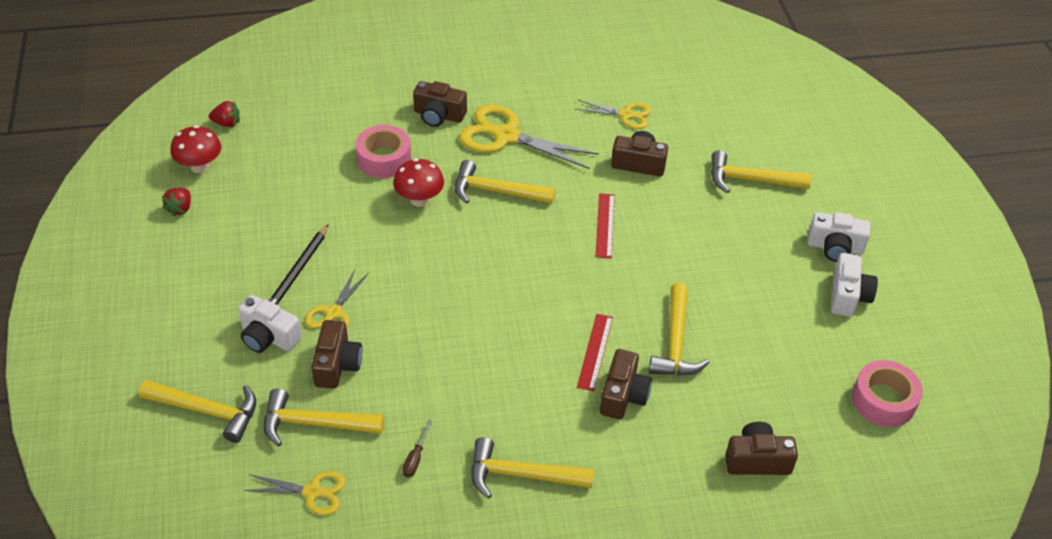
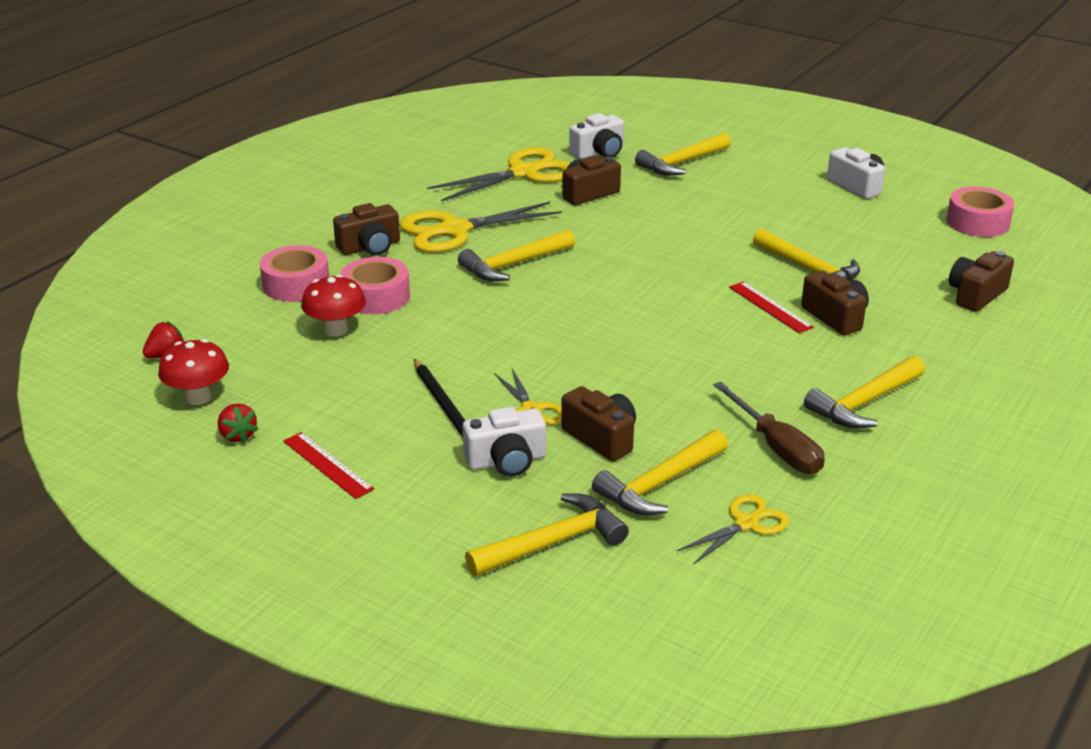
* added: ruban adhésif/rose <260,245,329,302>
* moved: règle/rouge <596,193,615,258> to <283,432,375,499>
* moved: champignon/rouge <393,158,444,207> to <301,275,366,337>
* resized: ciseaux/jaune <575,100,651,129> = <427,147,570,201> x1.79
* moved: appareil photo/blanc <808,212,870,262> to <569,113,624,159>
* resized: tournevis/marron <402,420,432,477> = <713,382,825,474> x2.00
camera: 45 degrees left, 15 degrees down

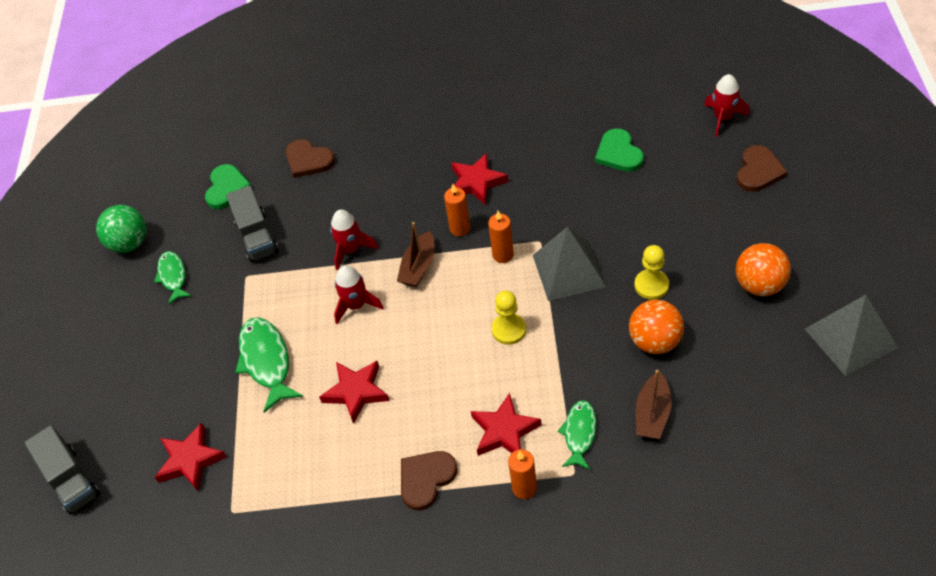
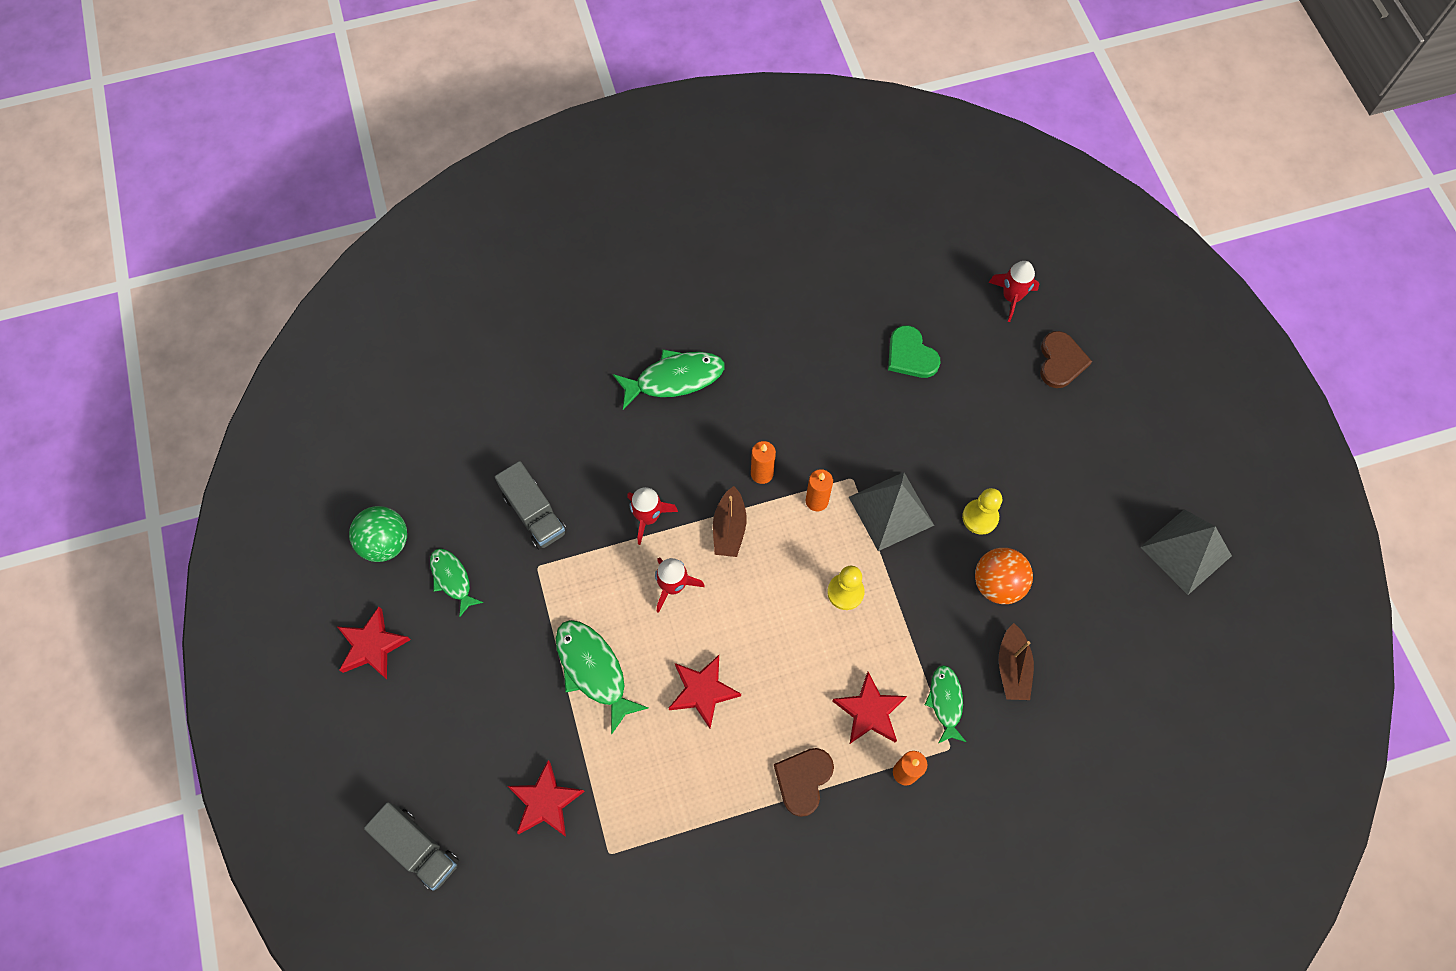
* moved: étoile/rouge <451,153,508,205> to <338,607,410,679>
* added: poisson/vert <613,349,725,410>
* removed: cœur/vert <205,164,251,209>
* removed: cœur/marron <285,139,335,178>
* removed: balle/orange <736,243,791,296>
camera: 20 degrees left, 15 degrees up

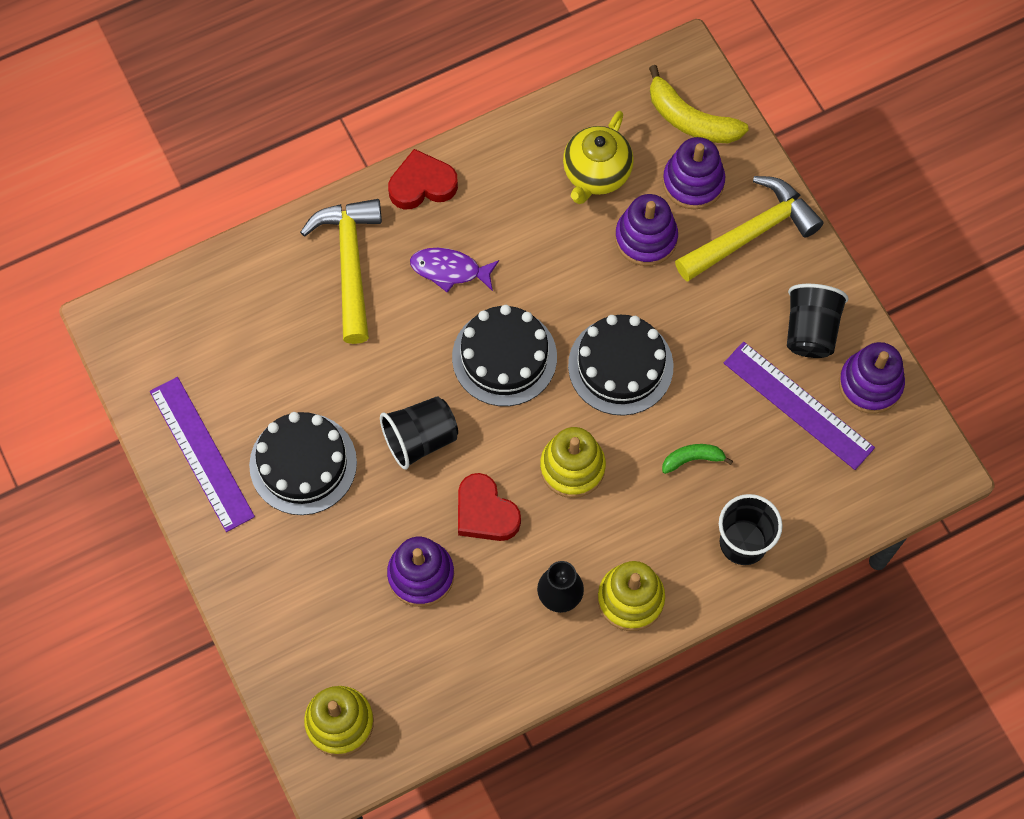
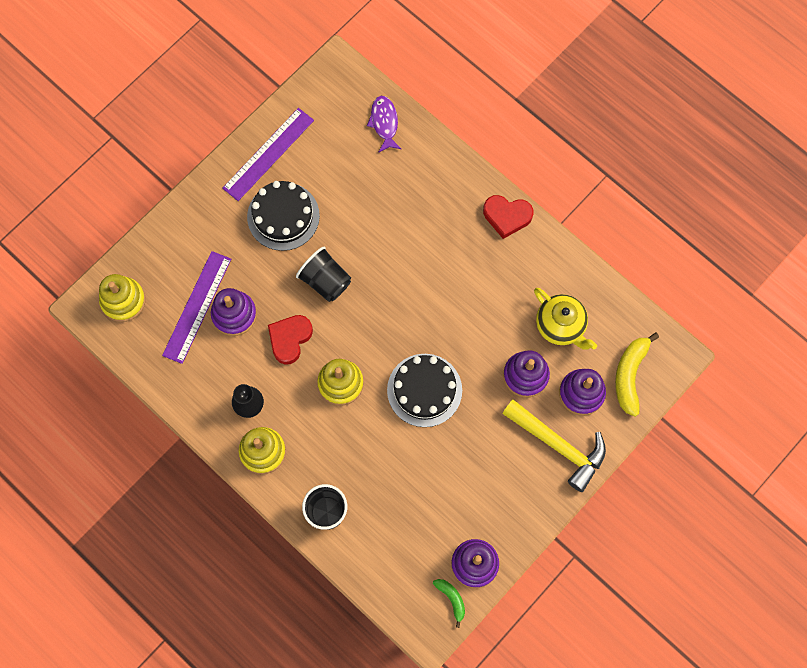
* moved: règle/violet <724,342,875,470> to <162,251,231,364>
* moved: poisson/violet <410,248,499,293> to <367,96,401,152>
* moved: banane/vert <662,444,733,474> to <433,579,465,628>
* turned: cœur/rouge <388,149,458,209> = <483,195,533,239> 135 degrees clockwise
* turned: théière/jaune <563,111,634,204> = <534,288,597,350> 135 degrees counterclockwise
* removed: marteau/jaune <300,199,382,344>
* removed: gâteau/noir <452,305,557,406>
* removed: gobelet/noir <787,284,848,358>
camera: 70 degrees right, 5 degrees up

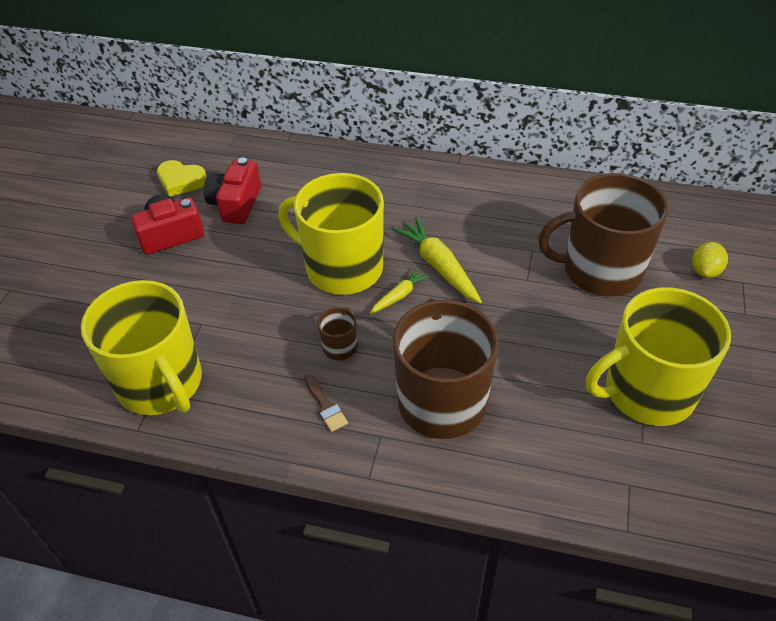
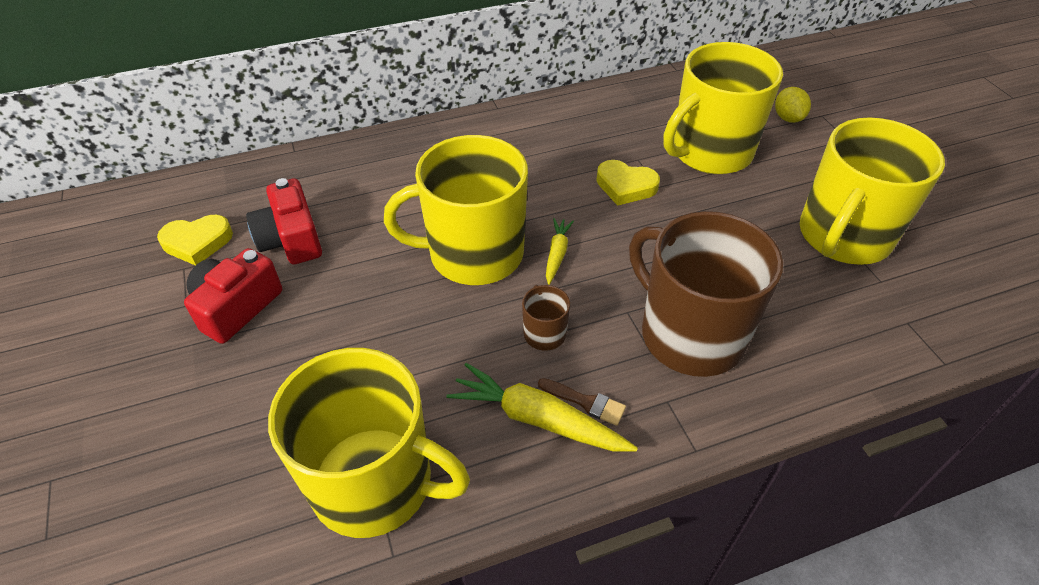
* moved: carotte/jaune <392,217,482,304> to <446,363,638,452>
* added: cœur/jaune <596,160,660,206>
* recoloured: tasse/marron <538,173,668,296> to tasse/jaune <664,42,783,174>
camera: 35 degrees left, 0 degrees up

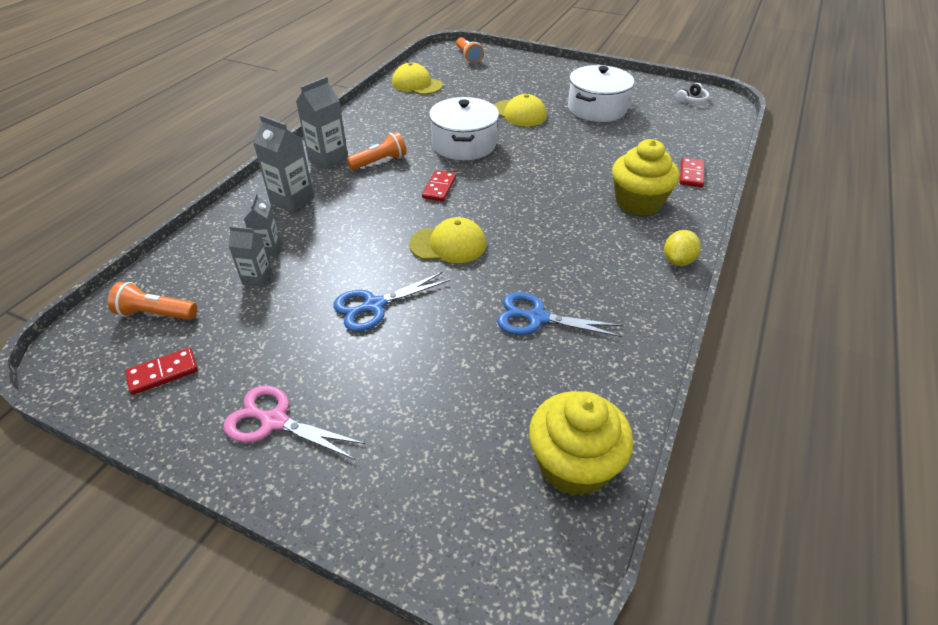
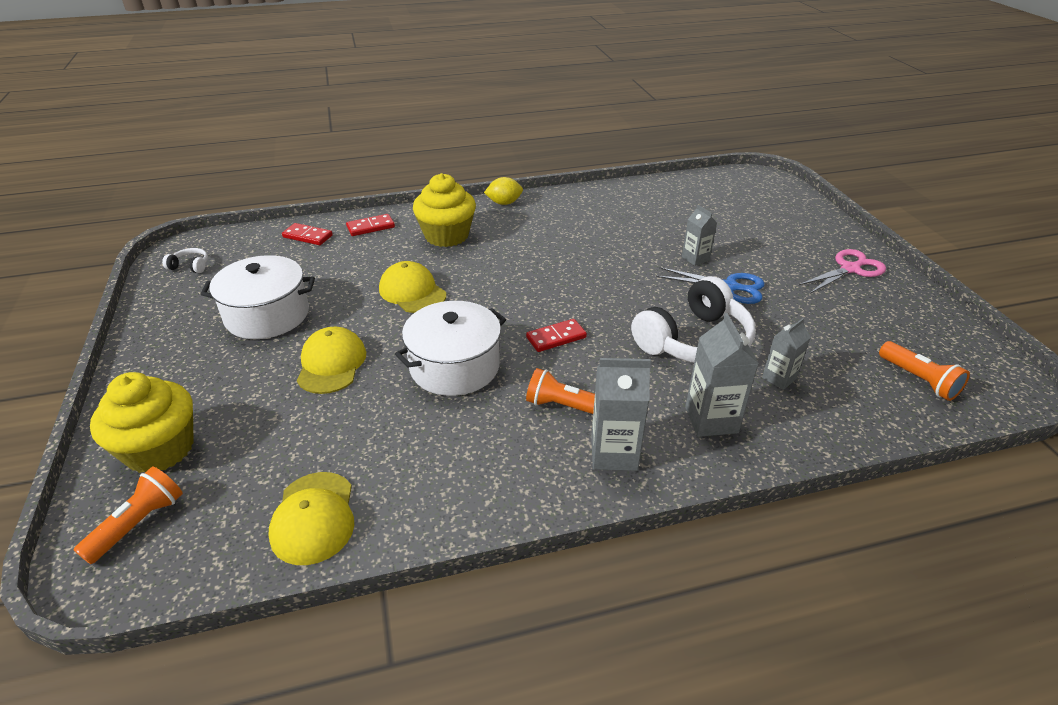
* moved: muffin/jaune <529,391,634,496> to <90,372,194,473>
* moved: domino/rouge <125,348,198,395> to <282,223,333,245>
* moved: casquette/jaune <409,217,486,263> to <379,261,446,313>
* added: casque audio/blanc <631,276,755,363>
* moved: brique de lait/gris <229,226,272,287> to <682,205,717,266>
* turned: ciseaux/rose <223,385,365,460> = <798,249,886,294> 105 degrees counterclockwise
* removed: ciseaux/bleu <497,292,623,337>
camera: 130 degrees left, 5 degrees down

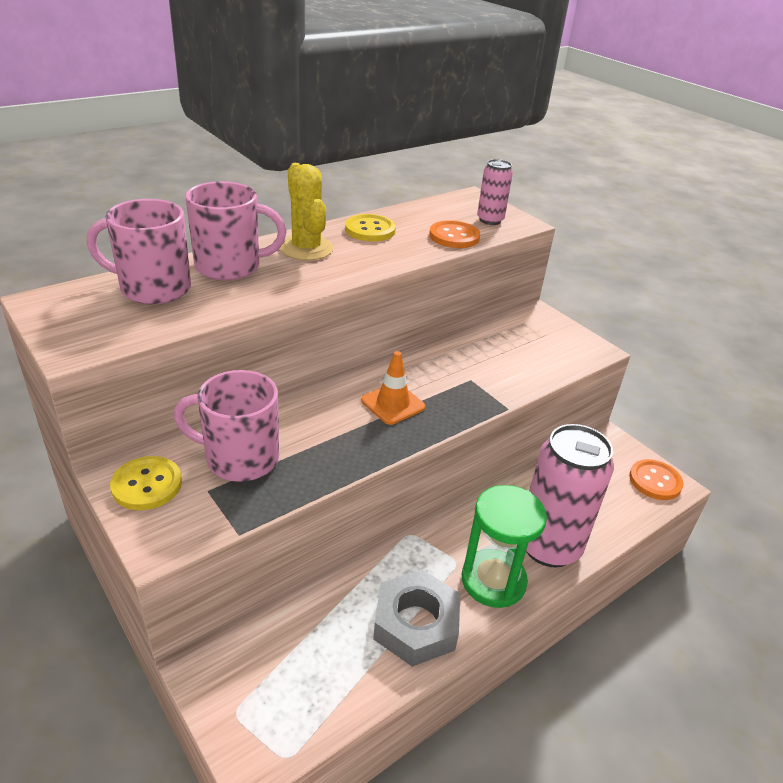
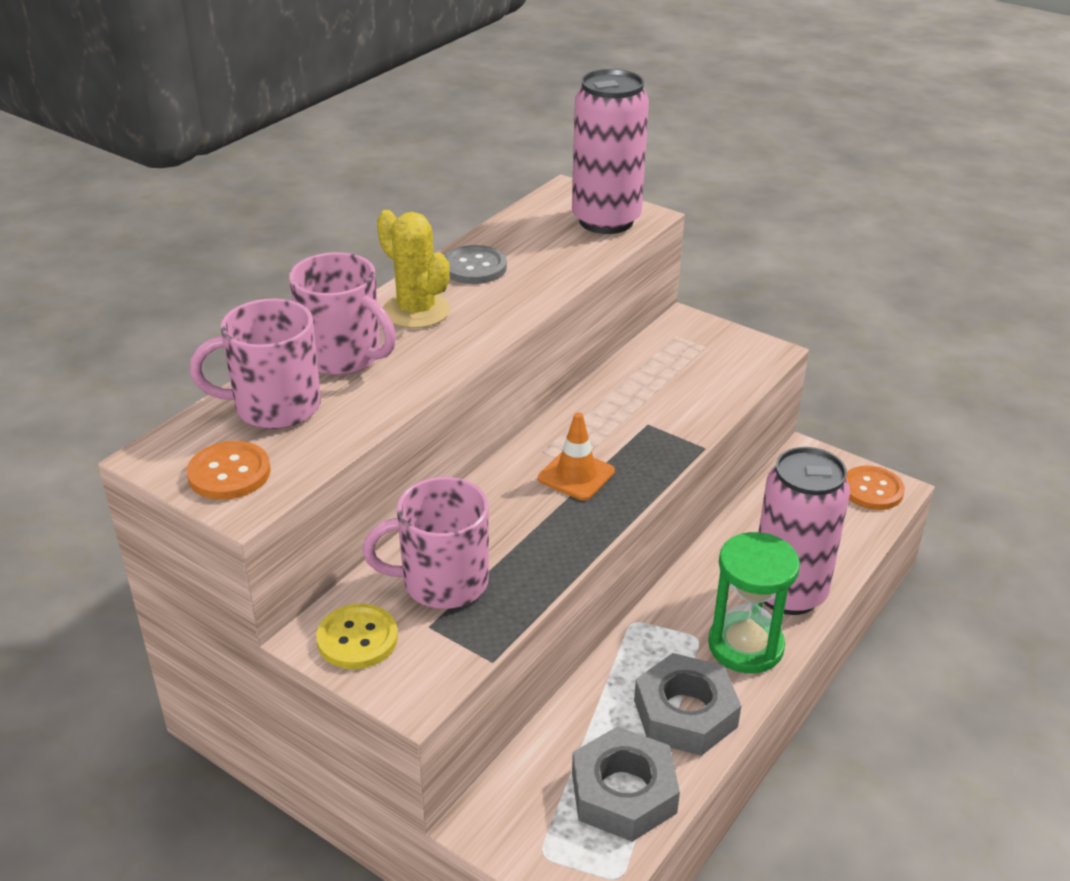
* moved: bouton/orange <429,220,480,248> to <187,441,271,500>
* turned: tasse/rose <186,181,286,280> = <289,252,396,375> 60 degrees clockwise
* recoloured: bouton/jaune <345,214,396,242> to bouton/gris <444,245,507,284>
* resized: canette/rose <477,159,513,225> = <572,69,649,234> x1.99
* added: écrou/gris <572,726,680,842>
camera: 15 degrees left, 0 degrees up

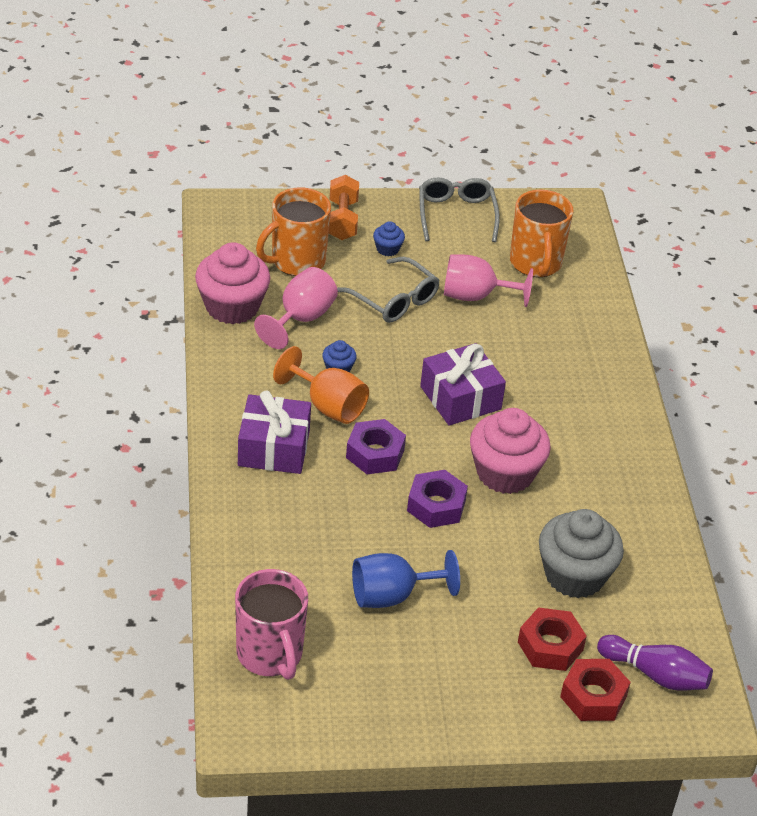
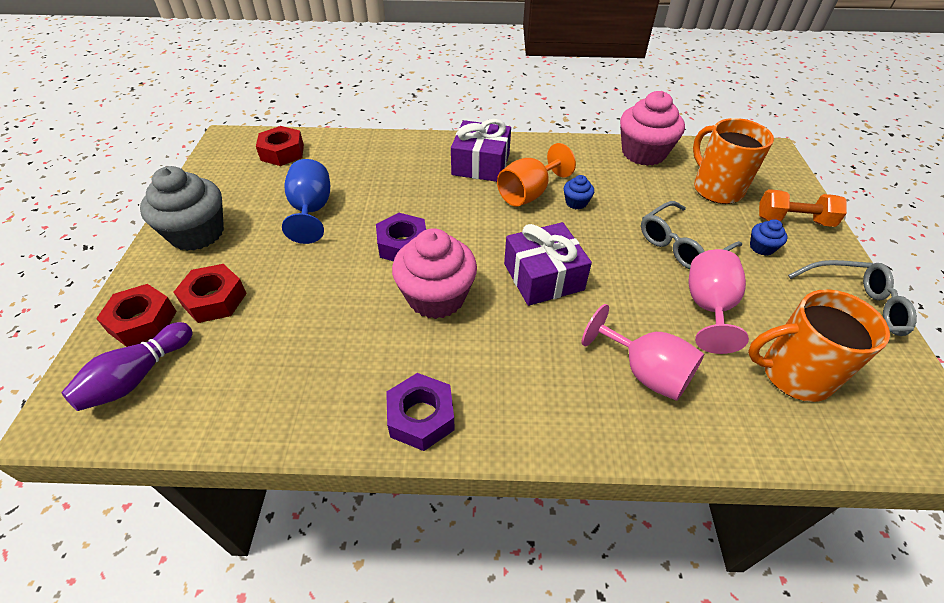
* moved: muffin/gris <539,509,624,598> to <140,166,224,251>
* replaced: tasse/rose <235,569,308,680> to écrou/rouge <256,126,304,166>
* moved: écrou/violet <346,419,406,474> to <386,373,455,451>
* moved: verre à pied/rose <254,267,338,349> to <582,304,704,401>
camera: 100 degrees right, 5 degrees up

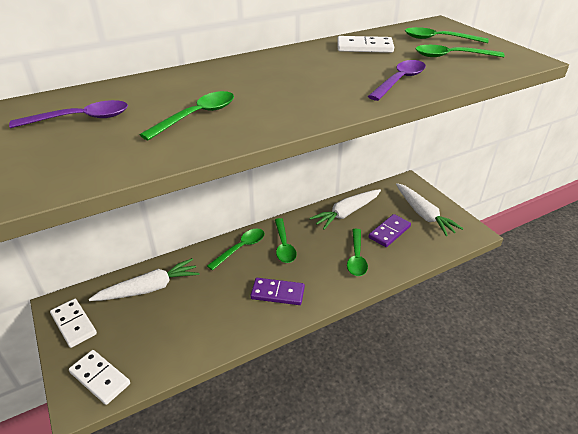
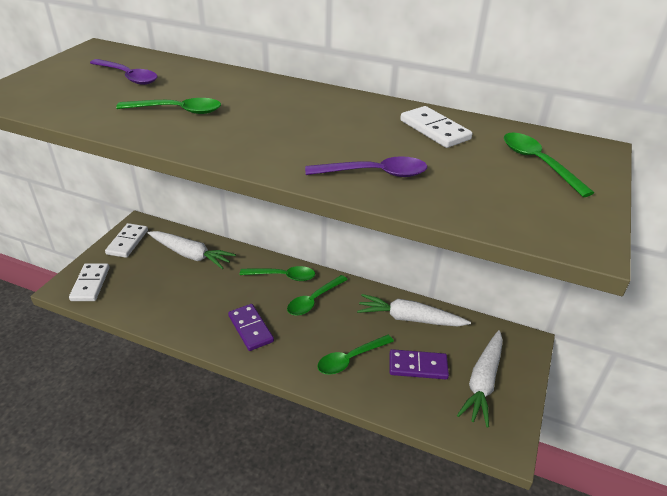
* removed: cuillère/vert <416,45,505,57>
camera: 50 degrees right, 0 degrees up

